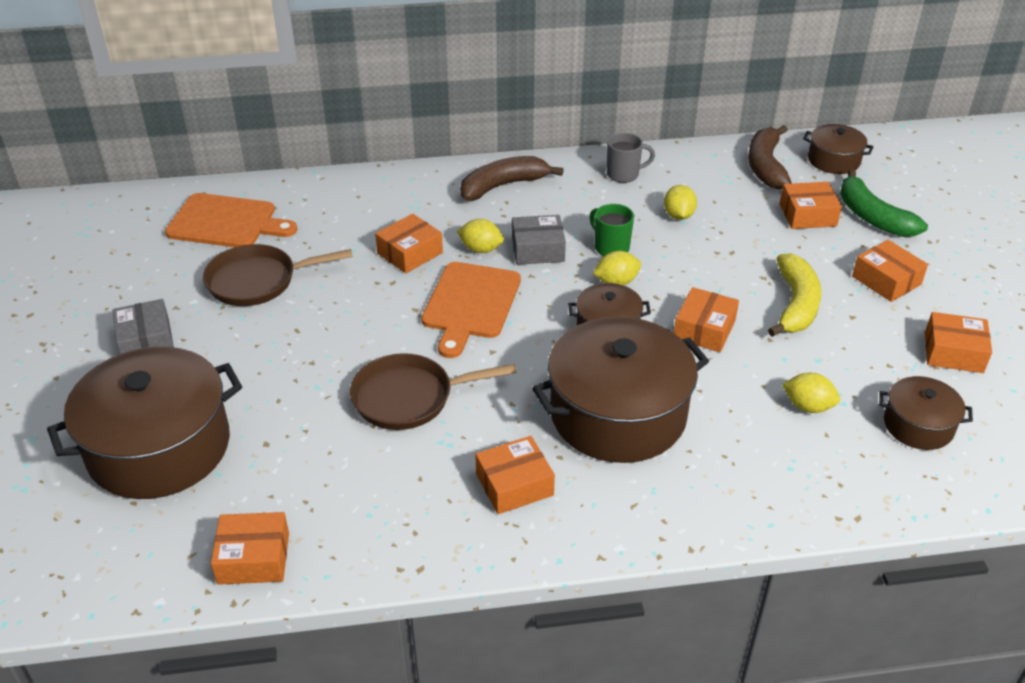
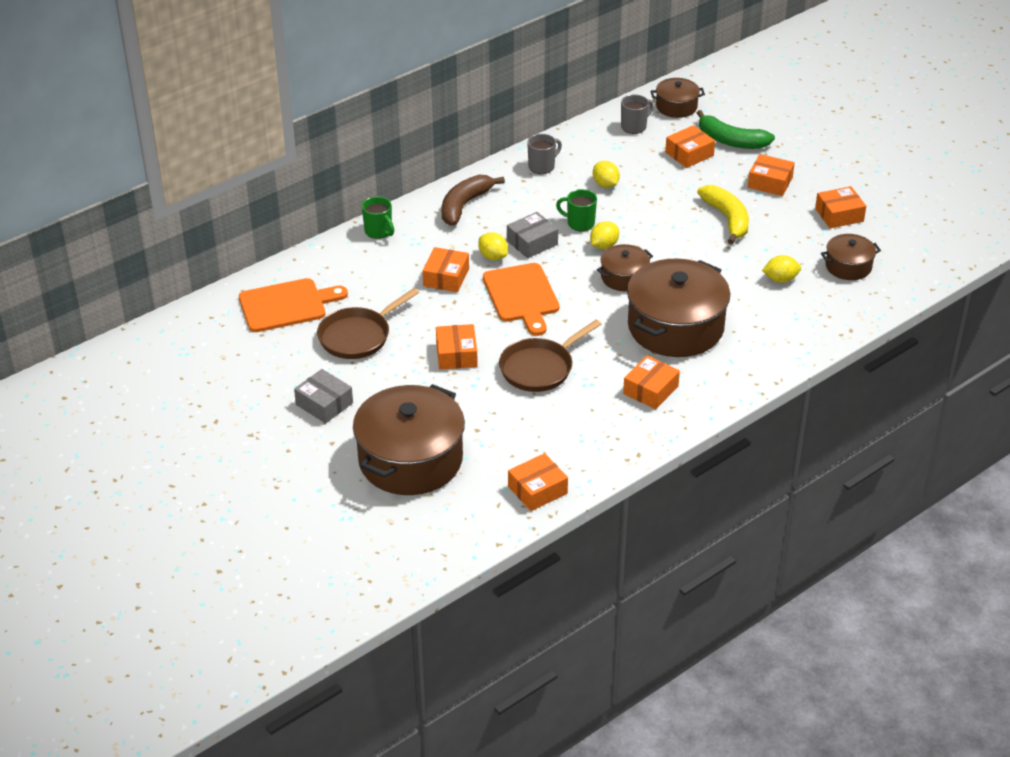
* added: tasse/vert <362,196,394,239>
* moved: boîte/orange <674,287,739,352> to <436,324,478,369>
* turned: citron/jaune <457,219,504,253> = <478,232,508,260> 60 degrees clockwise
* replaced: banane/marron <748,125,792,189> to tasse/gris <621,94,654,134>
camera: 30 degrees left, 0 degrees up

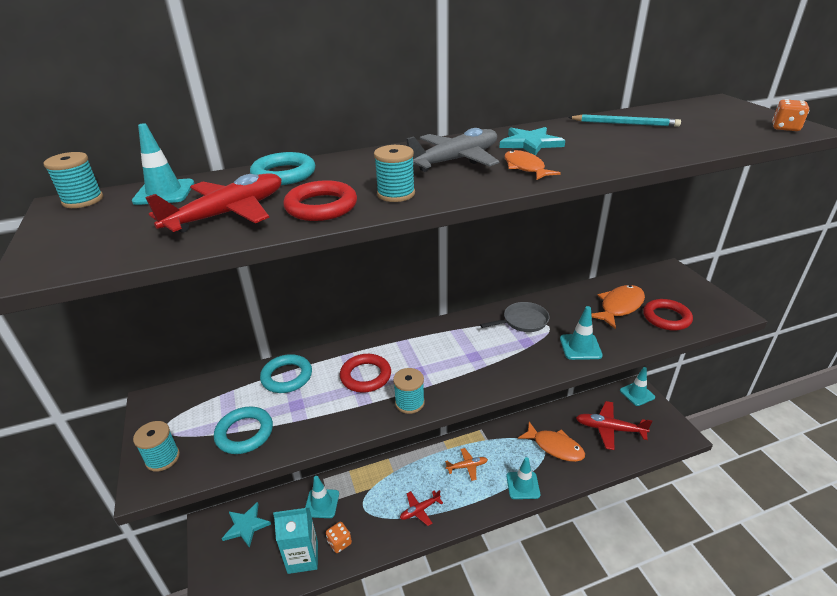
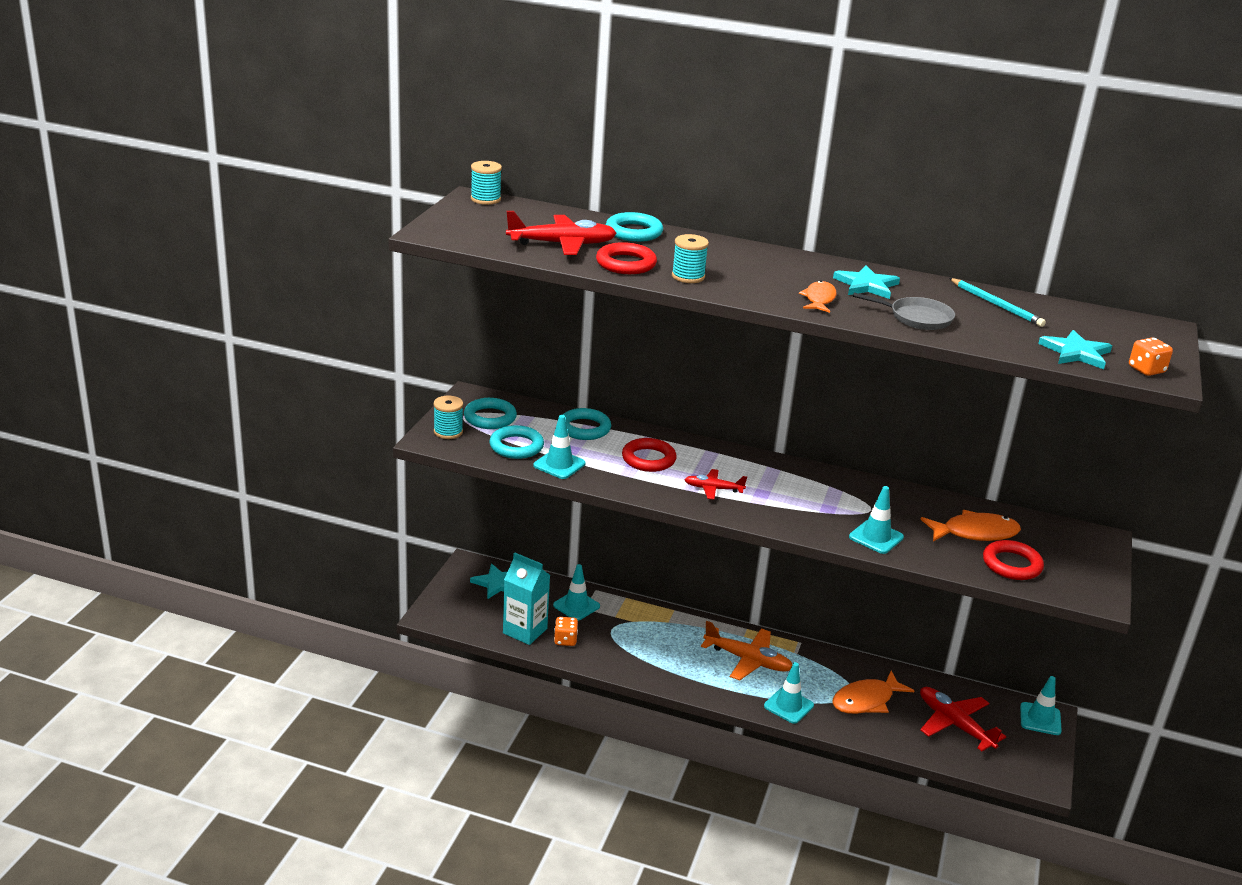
* added: anneau/turquoise <464,398,517,429>
* moved: cône de chantier/turquoise <132,123,194,205> to <533,415,586,479>
* moved: avion/rouge <400,490,443,526> to <684,469,747,500>
* resized: avion/orange <445,448,488,481> = <701,621,792,681> x1.70
* turned: poisson/orange <518,422,585,462> = <832,671,914,714> 75 degrees clockwise
* moved: poêle/gris <480,302,550,332> to <853,293,955,330>
* added: étoile/turquoise <1038,330,1112,369>
* removed: bobine/turquoise <393,368,425,414>
* removed: avion/gris <406,128,499,172>
camera: 35 degrees right, 5 degrees down

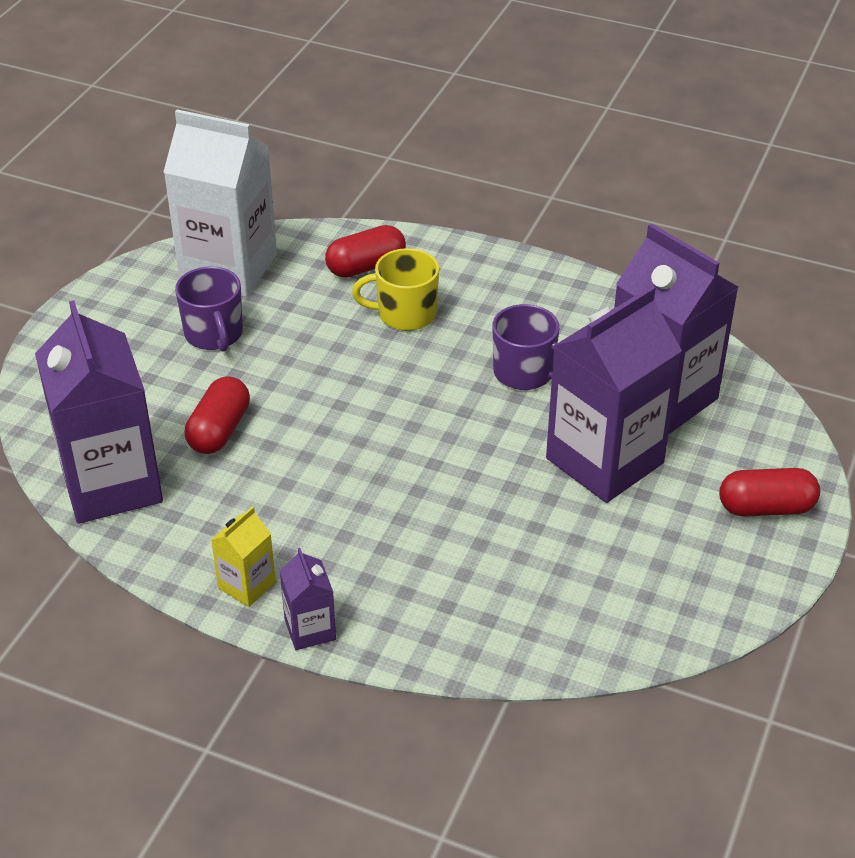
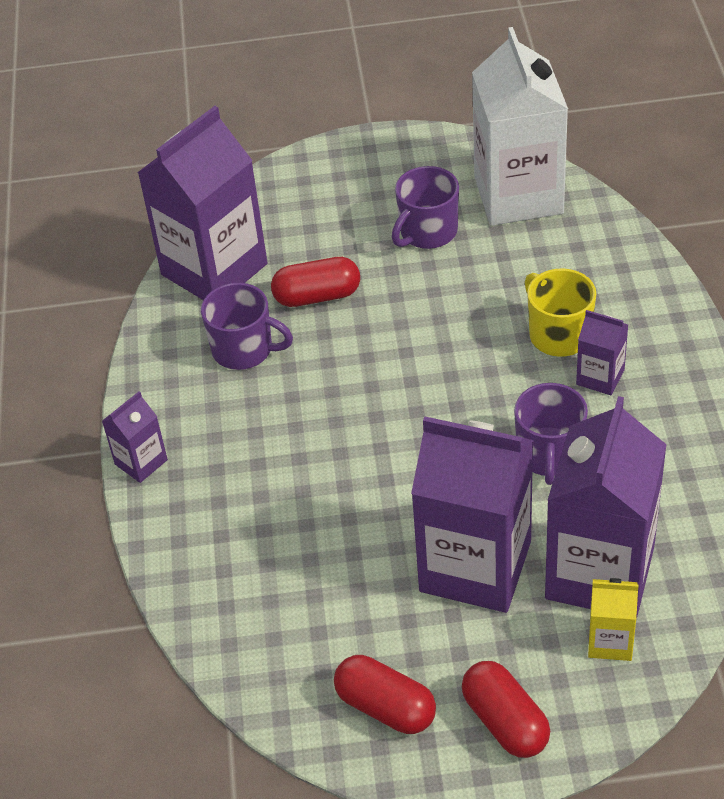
* added: tasse/violet <201,283,293,370>
* moved: gélule/rouge <325,225,406,278> to <334,655,436,734>
* added: brique de lait/violet <576,310,628,395>
* moved: brique de lait/jaune <211,506,276,607> to <588,578,639,661>
camera: 65 degrees right, 5 degrees up

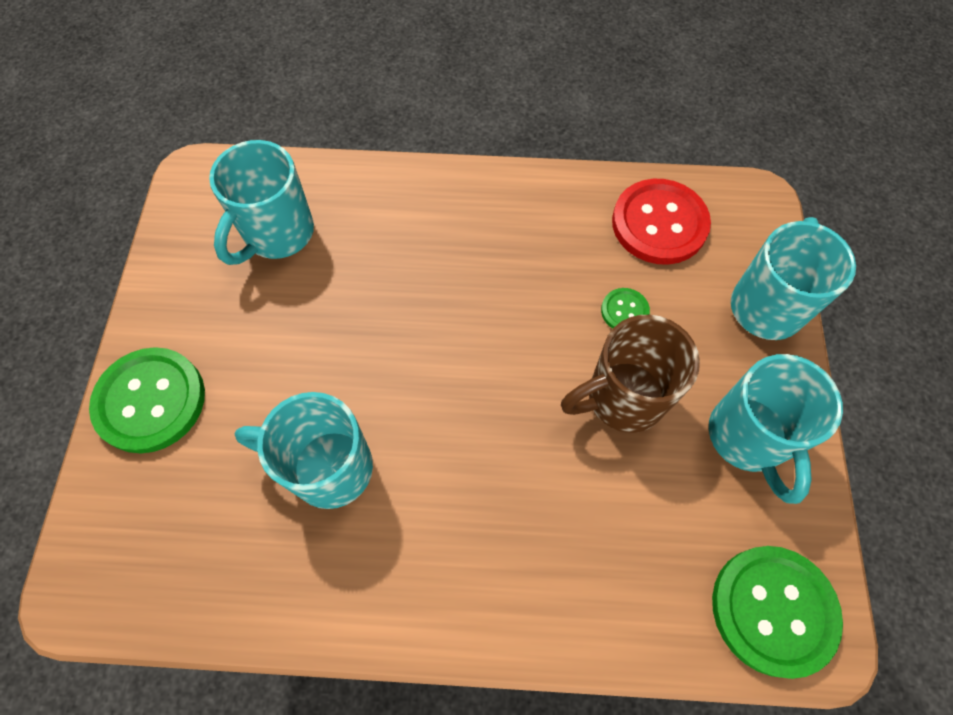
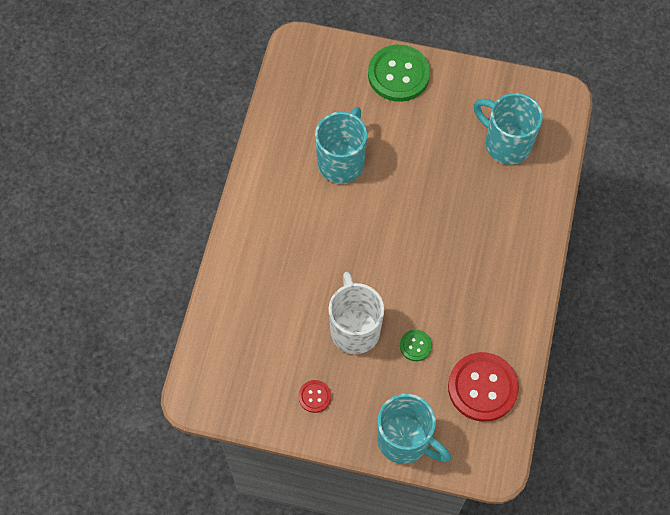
* replaced: tasse/turquoise <709,354,843,504> to bouton/rouge <298,380,331,413>
* recoloured: tasse/marron <561,315,700,433> to tasse/blanc <328,272,384,354>
* removed: bouton/vert <712,546,843,679>
camera: 100 degrees right, 0 degrees up

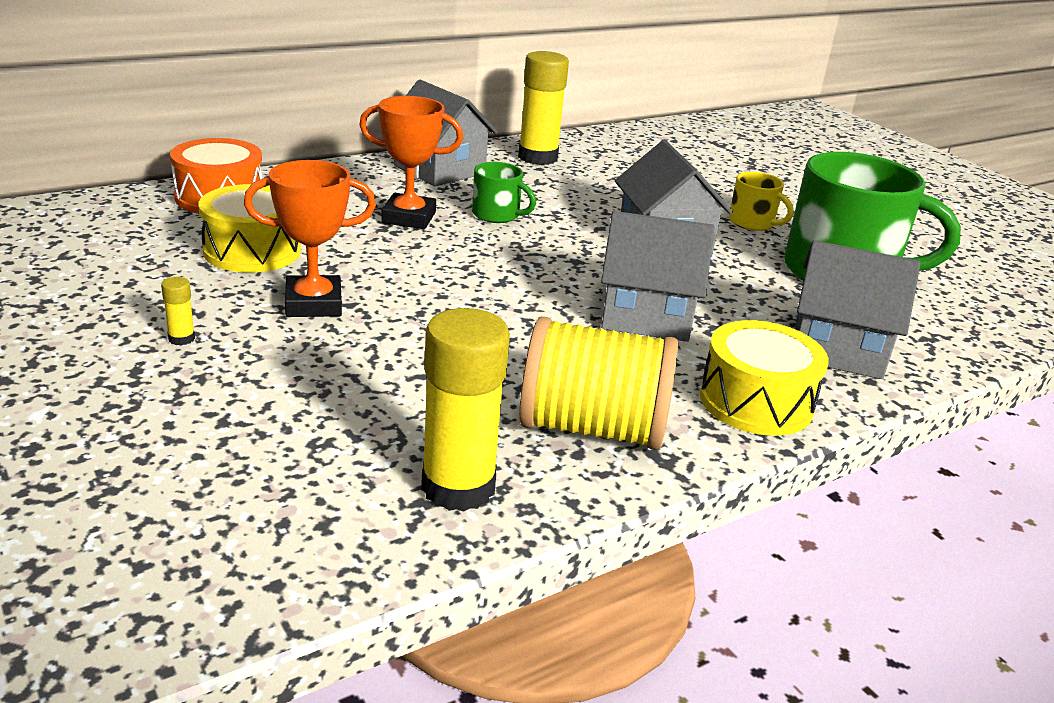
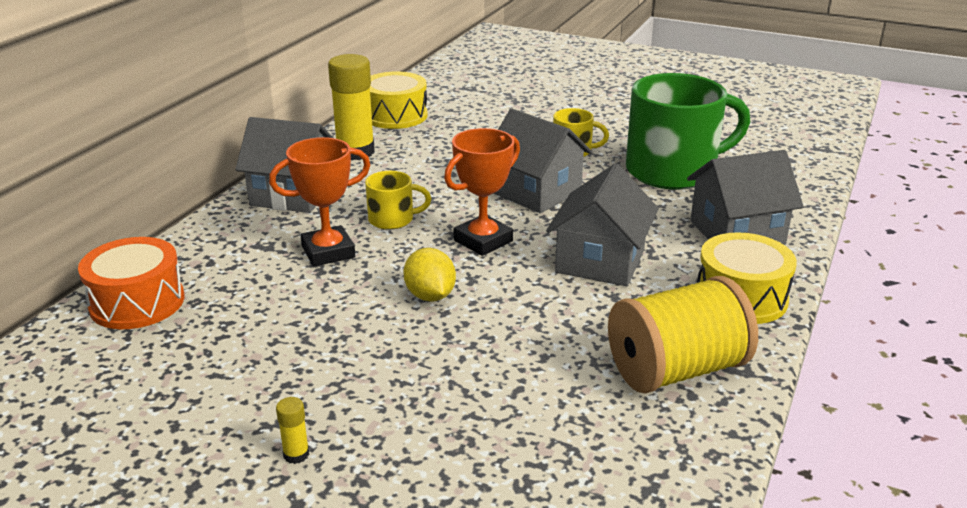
* recoloured: tasse/vert <472,162,536,223> to tasse/jaune <365,171,431,230>
* moved: tambour/jaune <198,184,301,273> to <370,72,428,129>
* added: citron/jaune <403,248,456,302>
* moved: trophée/orange <244,160,376,317> to <444,128,520,256>
* turned: maison/gris <601,211,714,342> = <546,163,659,286> 45 degrees counterclockwise
* removed: bâton de colle/jaune <421,308,510,512>
camera: 30 degrees left, 0 degrees up

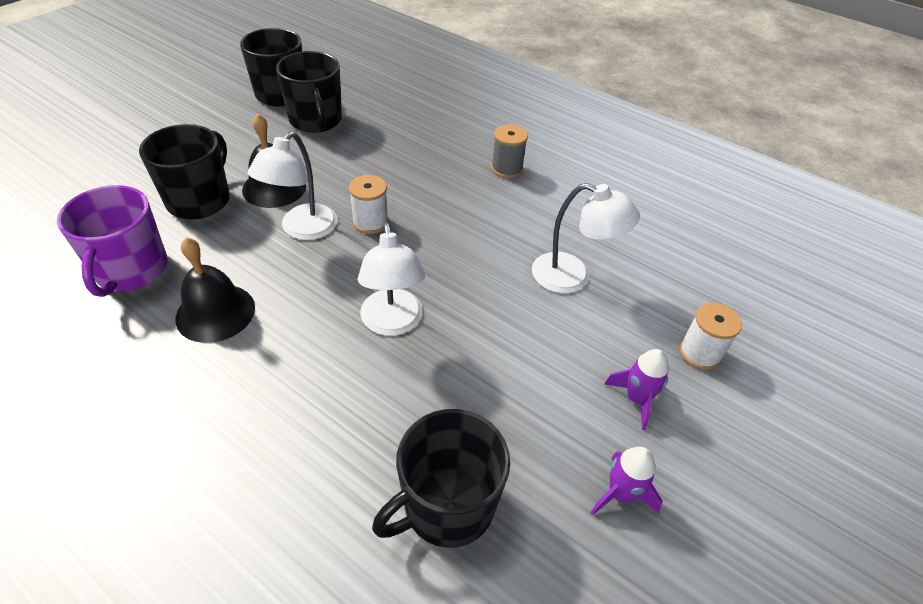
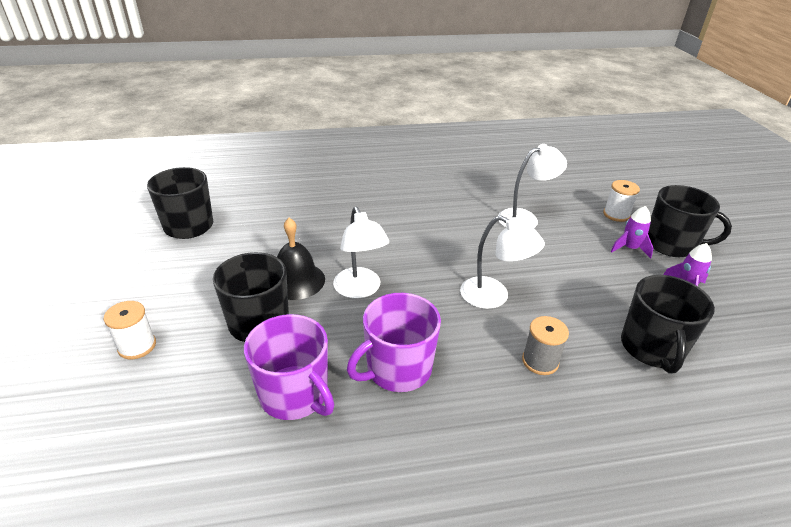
* moved: bobine/blanc <349,175,389,234> to <104,301,156,360>
* replaced: cloche/noir <175,237,255,343> to tasse/violet <347,293,441,392>
* moved: bobine/gris <491,125,528,178> to <522,316,569,375>
* moved: tasse/noir <276,51,342,133> to <648,185,732,257>
camera: 45 degrees left, 10 degrees down

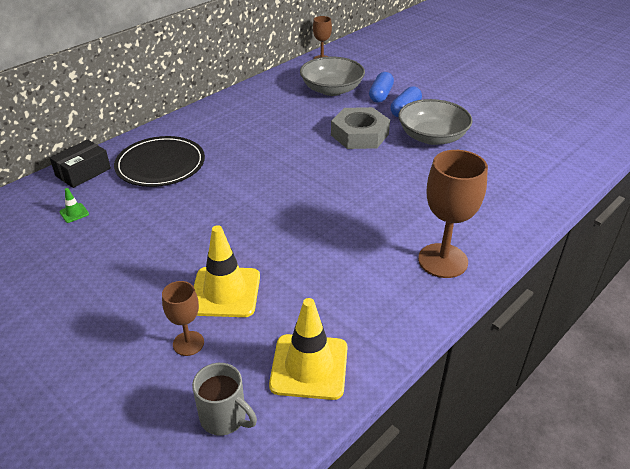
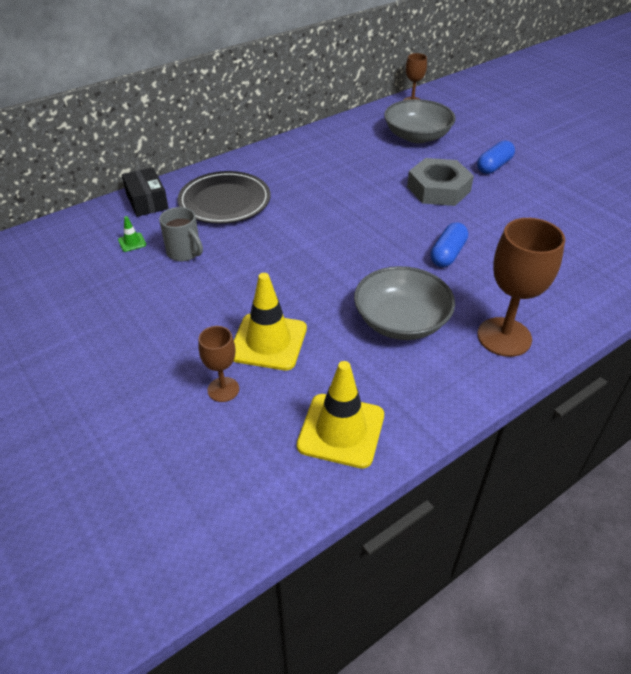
* turned: boîte/noir <50,139,111,188> = <122,167,169,217> 75 degrees counterclockwise
* moved: tasse/gris <192,363,257,436> to <159,207,203,261>
* moved: bol/gris <398,99,473,145> to <354,266,455,340>
* moved: gélule/bleu <369,72,394,103> to <430,222,468,267>
camera: 10 degrees right, 5 degrees up

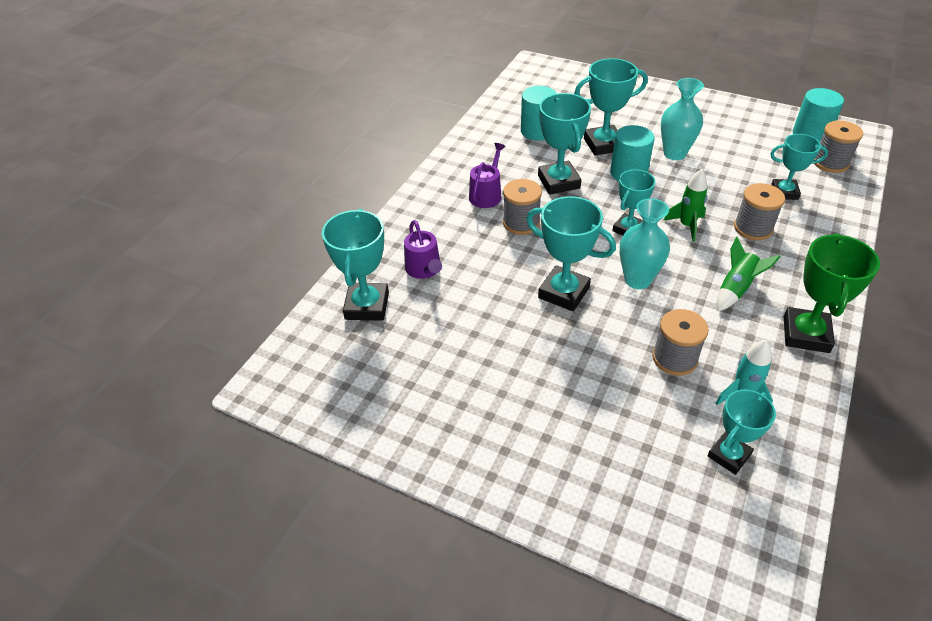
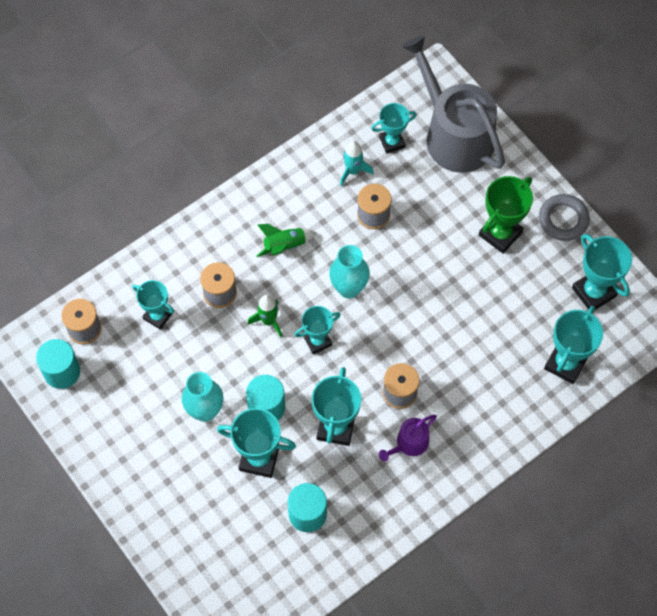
* added: arrosoir/gris <402,35,505,173>
* moved: trophée/vert <784,233,880,353> to <479,176,533,254>
* added: anneau/gris <539,194,590,241>
* moved: trophée/turquoise <526,196,616,311> to <572,234,632,310>
* removed: arrosoir/violet <404,220,442,279>
camera: 155 degrees left, 20 degrees up

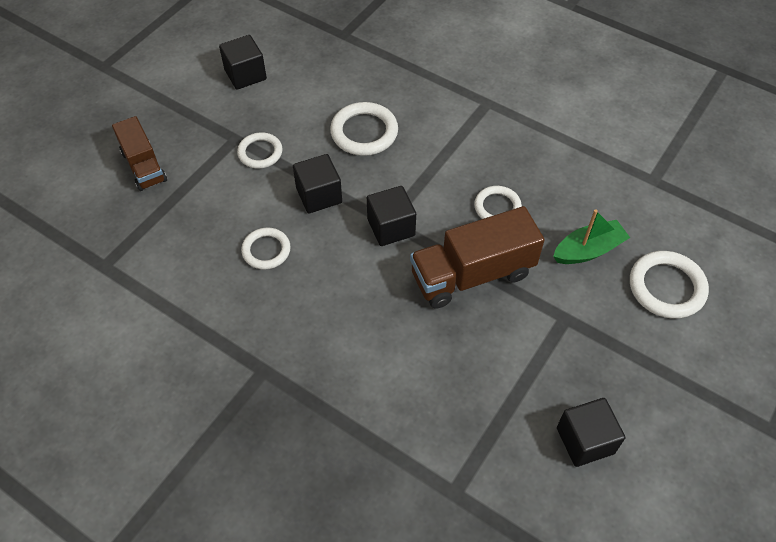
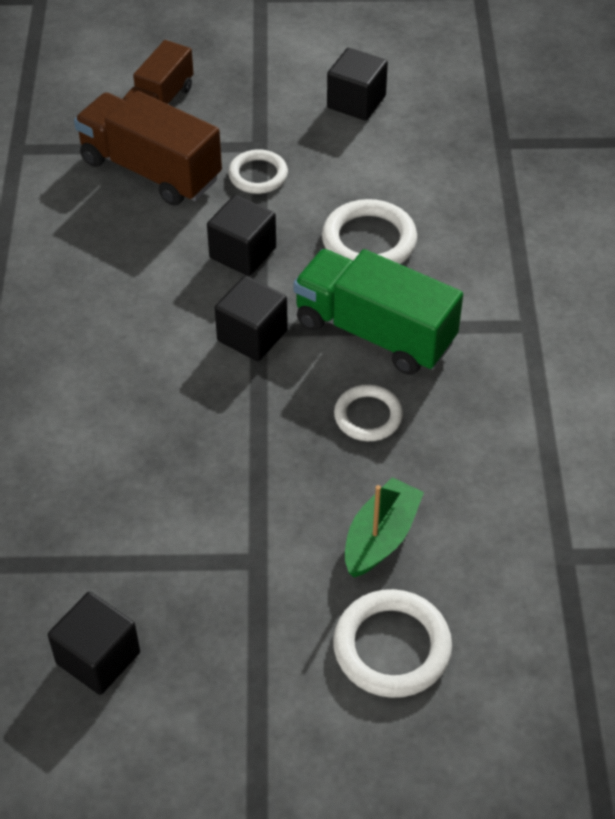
* moved: camion/marron <410,206,545,308> to <74,91,222,206>
* added: camion/vert <293,249,463,375>
* turned: bateau/vert <553,209,630,264> = <345,477,424,578> 90 degrees counterclockwise
* removed: anneau/blanc <241,228,291,269>
camera: 55 degrees right, 5 degrees down

